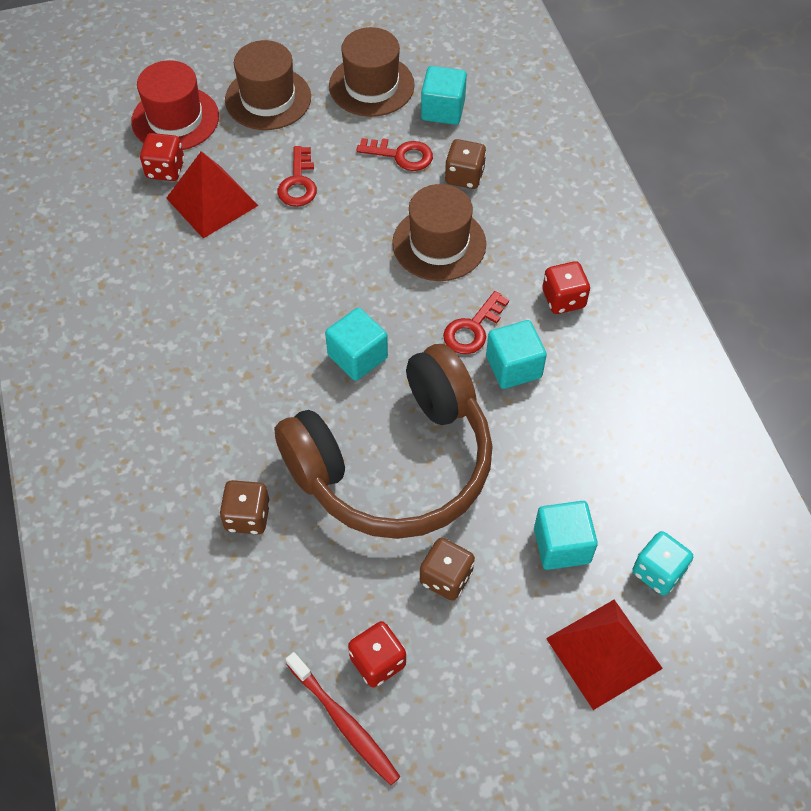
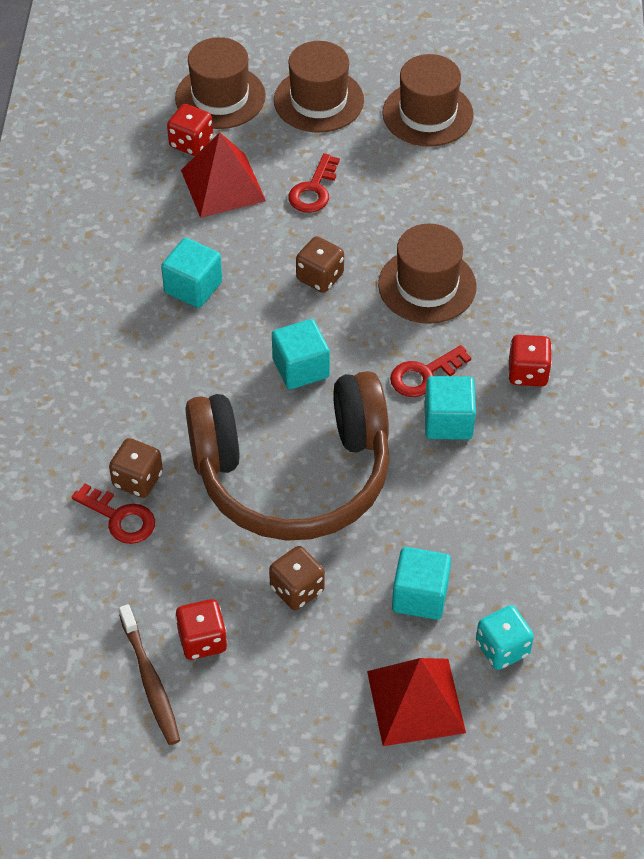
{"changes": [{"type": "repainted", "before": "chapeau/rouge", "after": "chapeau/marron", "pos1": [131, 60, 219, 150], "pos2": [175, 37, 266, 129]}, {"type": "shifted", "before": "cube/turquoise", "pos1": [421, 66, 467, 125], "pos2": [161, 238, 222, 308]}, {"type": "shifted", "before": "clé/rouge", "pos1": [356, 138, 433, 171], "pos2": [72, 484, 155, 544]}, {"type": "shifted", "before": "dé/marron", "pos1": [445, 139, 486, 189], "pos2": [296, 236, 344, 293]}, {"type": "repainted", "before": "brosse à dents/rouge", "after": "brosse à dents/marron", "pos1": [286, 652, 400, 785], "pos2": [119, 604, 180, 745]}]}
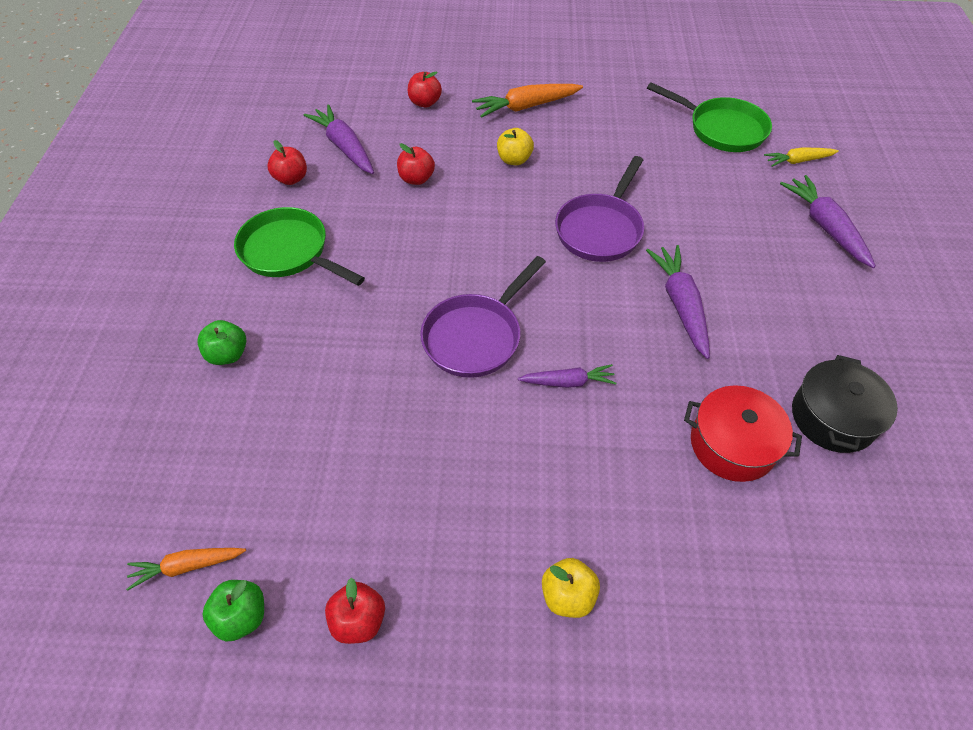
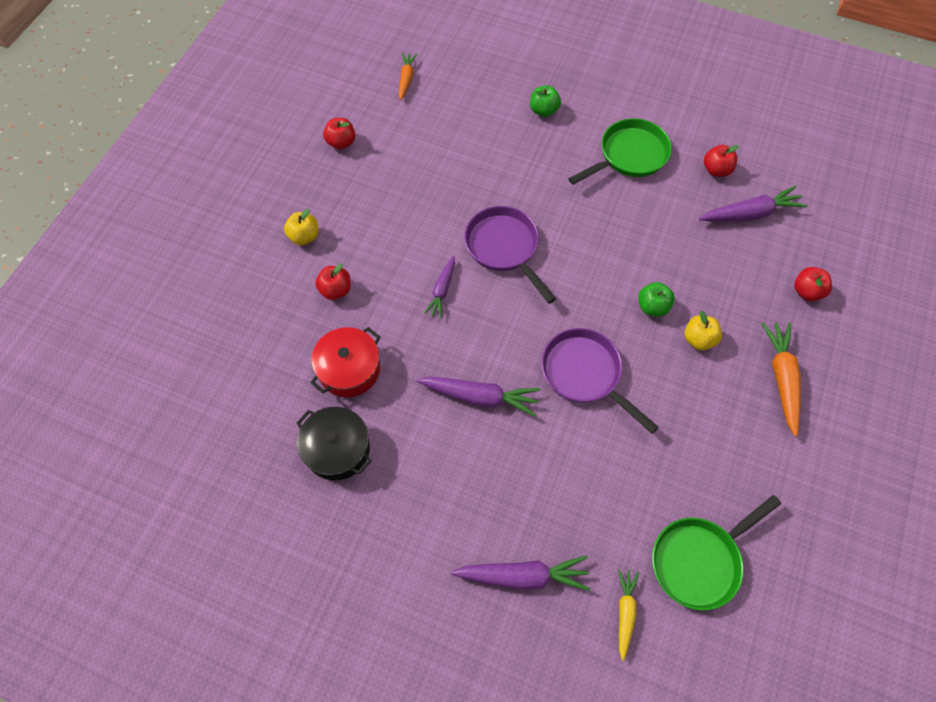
{"changes": [{"type": "shifted", "before": "pomme/rouge", "pos1": [397, 143, 435, 185], "pos2": [315, 264, 351, 300]}, {"type": "shifted", "before": "pomme/vert", "pos1": [203, 580, 264, 641], "pos2": [638, 282, 675, 317]}]}
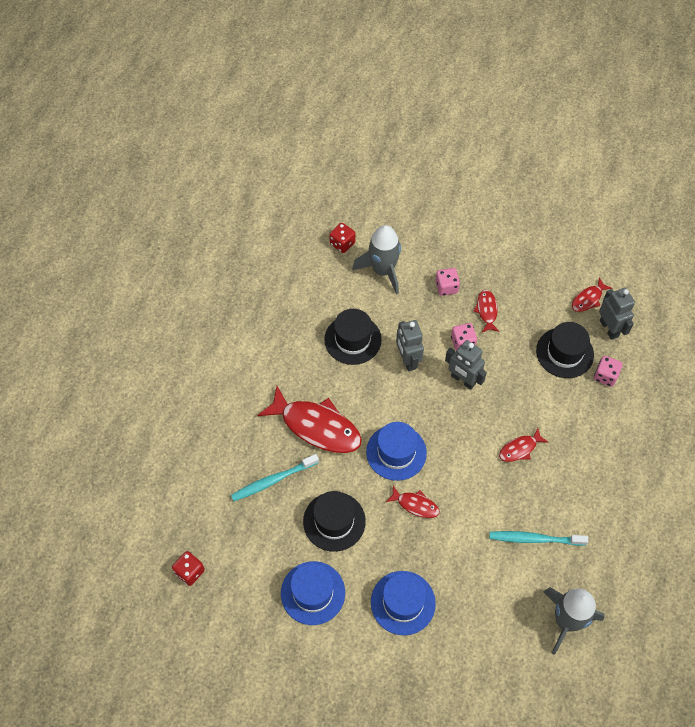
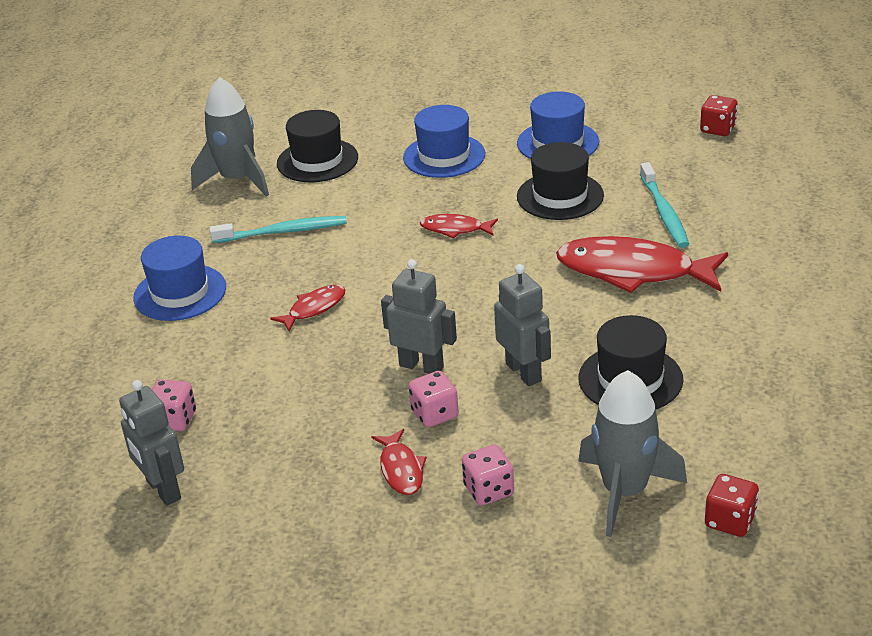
{"changes": [{"type": "gone", "before": "poisson/rouge", "pos1": [572, 277, 612, 312]}, {"type": "shifted", "before": "chapeau/noir", "pos1": [536, 322, 594, 378], "pos2": [277, 110, 358, 182]}, {"type": "shifted", "before": "chapeau/bleu", "pos1": [366, 422, 427, 481], "pos2": [133, 235, 226, 321]}, {"type": "rotated", "before": "brosse à dents/turquoise", "pos1": [231, 454, 319, 501], "pos2": [640, 162, 689, 248], "turn": 120}]}
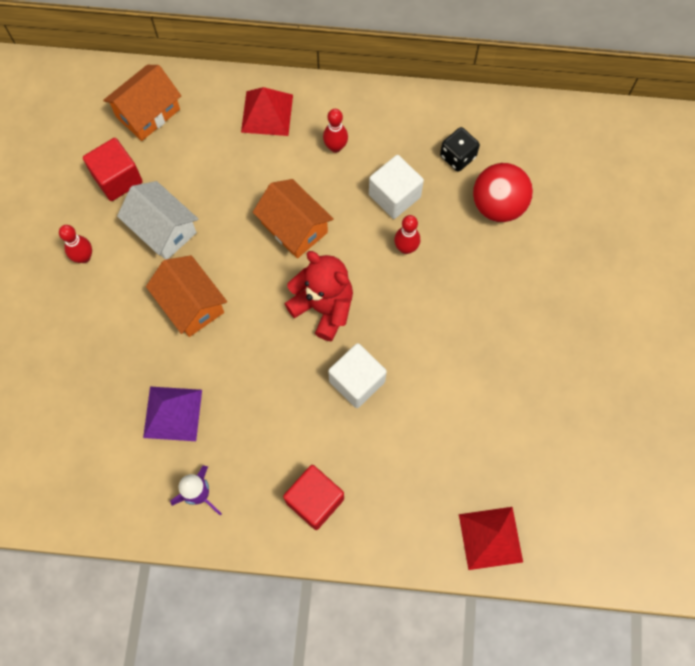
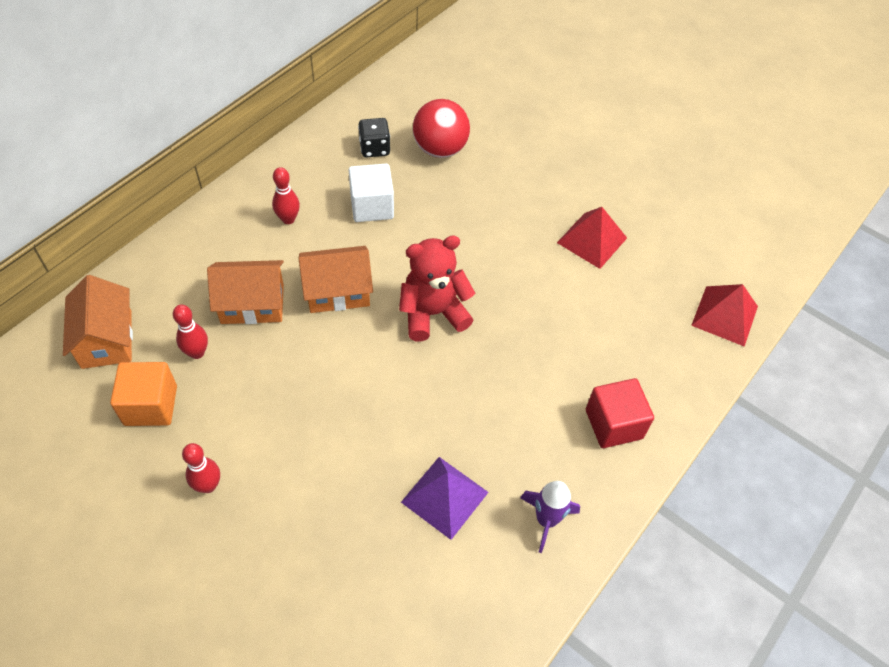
{"changes": [{"type": "shifted", "before": "pyramide/rouge", "pos1": [241, 87, 293, 136], "pos2": [557, 207, 627, 269]}, {"type": "repainted", "before": "cube/rouge", "after": "cube/orange", "pos1": [83, 138, 143, 201], "pos2": [110, 362, 177, 426]}, {"type": "gone", "before": "maison/blanc", "pos1": [117, 181, 198, 260]}, {"type": "shifted", "before": "quille/rouge", "pos1": [394, 215, 420, 254], "pos2": [173, 305, 208, 359]}, {"type": "shifted", "before": "maison/orange", "pos1": [146, 255, 227, 337], "pos2": [207, 260, 284, 324]}, {"type": "gone", "before": "cube/blanc", "pos1": [328, 343, 387, 408]}]}
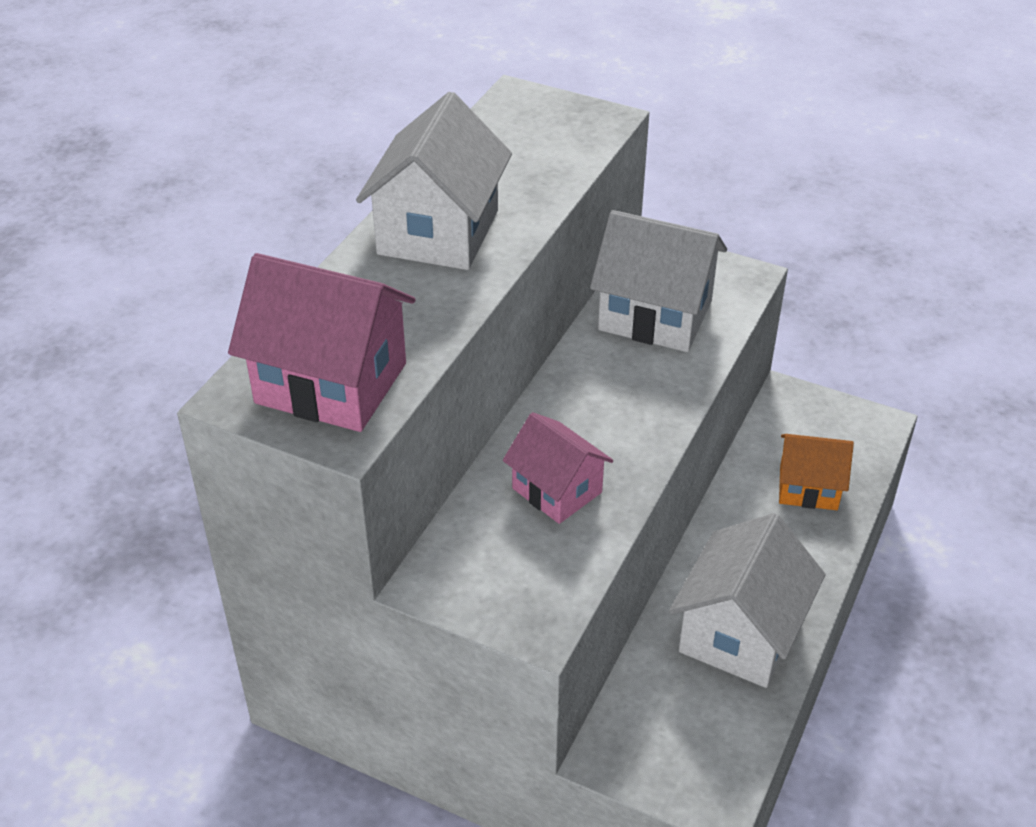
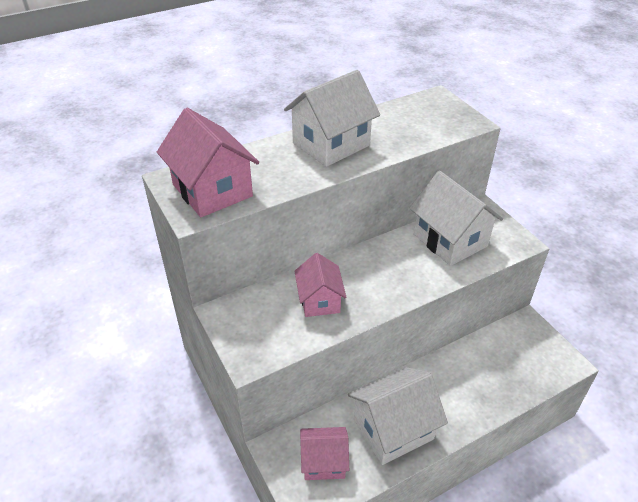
{"changes": [{"type": "gone", "before": "maison/orange", "pos1": [779, 434, 854, 510]}, {"type": "new", "after": "maison/rose", "pos2": [300, 427, 349, 480]}]}
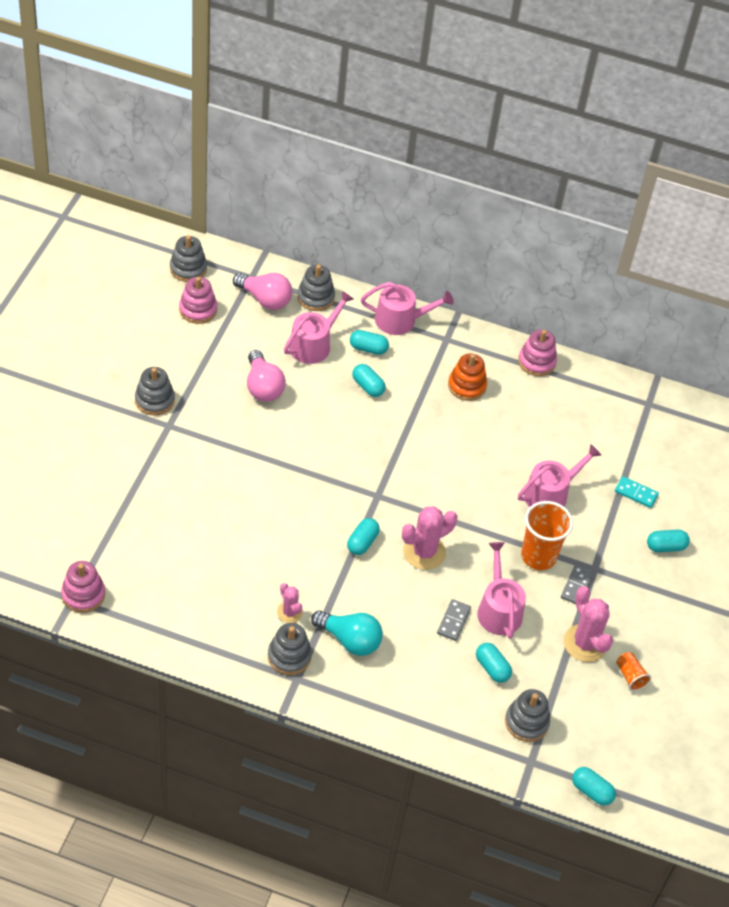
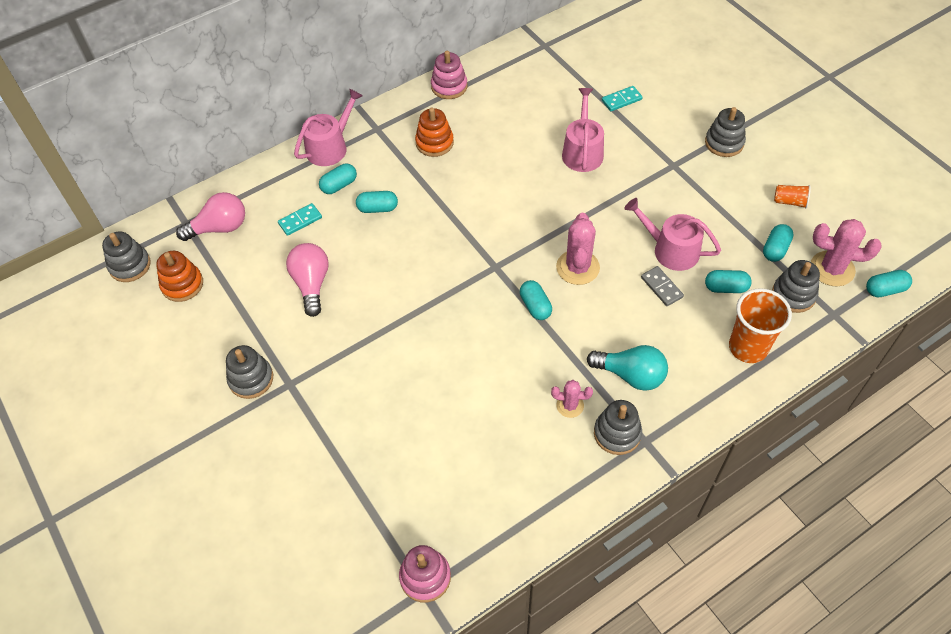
{"changes": [{"type": "shifted", "before": "jouet à empiler/gris", "pos1": [297, 264, 335, 311], "pos2": [705, 107, 746, 157]}, {"type": "repainted", "before": "jouet à empiler/rose", "after": "jouet à empiler/orange", "pos1": [179, 277, 217, 324], "pos2": [156, 251, 203, 302]}, {"type": "swapped", "before": "arrosoir/rose", "after": "domino/turquoise", "pos1": [284, 291, 354, 364], "pos2": [278, 203, 322, 236]}, {"type": "rotated", "before": "ampoule/rose", "pos1": [247, 350, 286, 402], "pos2": [286, 243, 329, 317], "turn": -120}, {"type": "shifted", "before": "gobelet/orange", "pos1": [521, 501, 573, 570], "pos2": [729, 288, 792, 363]}, {"type": "shifted", "before": "gélule/turquoise", "pos1": [647, 530, 690, 552], "pos2": [763, 224, 794, 262]}, {"type": "gone", "before": "domino/gris", "pos1": [561, 565, 594, 604]}, {"type": "shifted", "before": "cactus/rose", "pos1": [564, 586, 613, 662], "pos2": [811, 219, 881, 287]}, {"type": "rotated", "before": "ampoule/turquoise", "pos1": [311, 610, 383, 656], "pos2": [587, 345, 668, 391], "turn": 45}]}
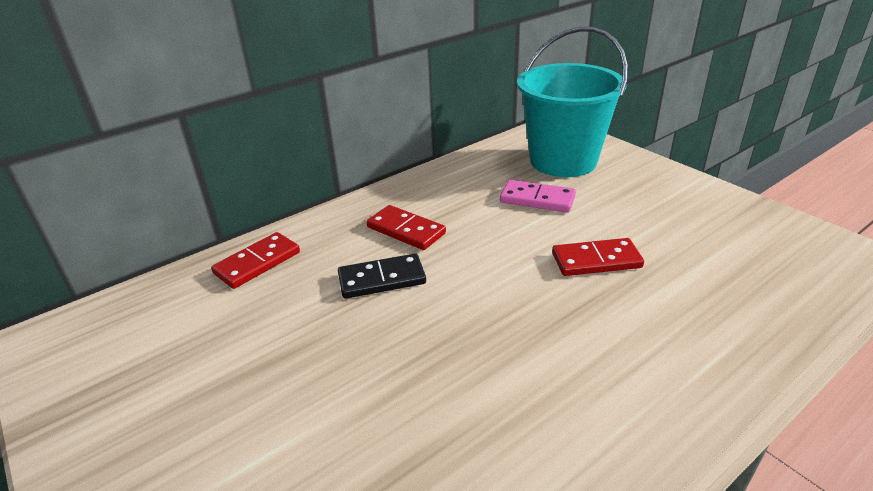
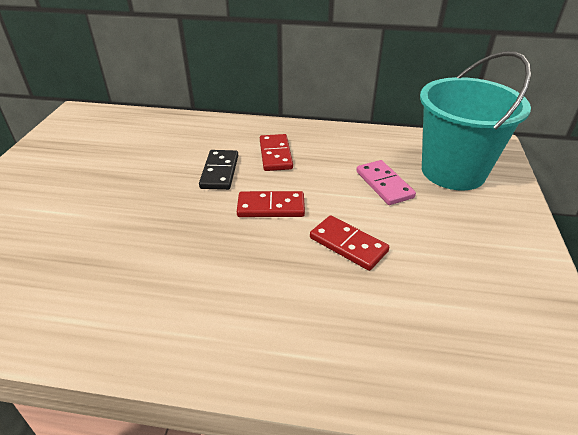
{"changes": [{"type": "shifted", "before": "domino/rouge", "pos1": [211, 232, 300, 289], "pos2": [237, 191, 305, 217]}, {"type": "rotated", "before": "domino/noir", "pos1": [338, 254, 426, 299], "pos2": [199, 150, 238, 190], "turn": 60}]}
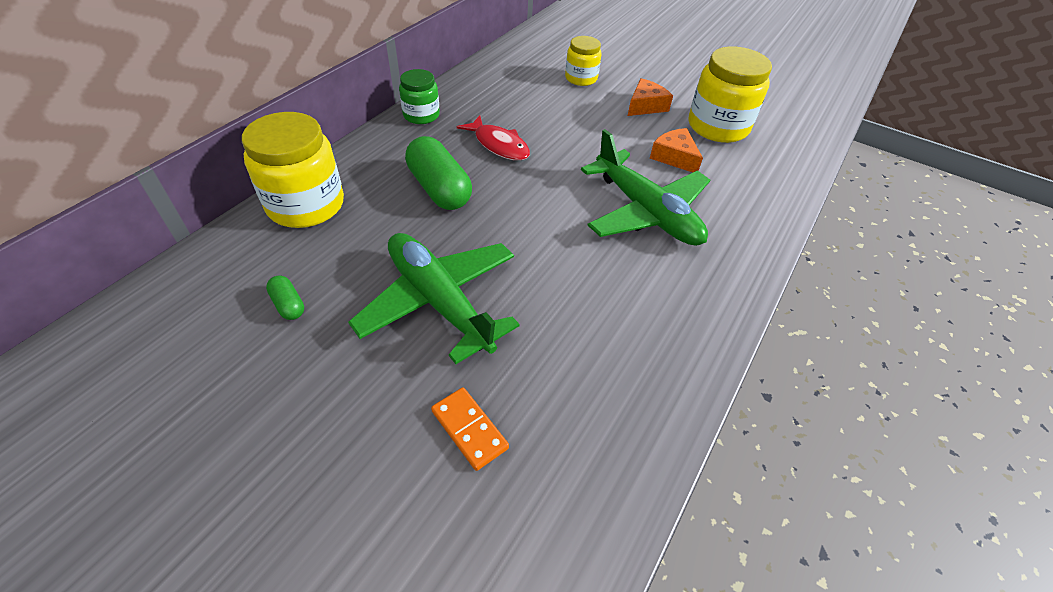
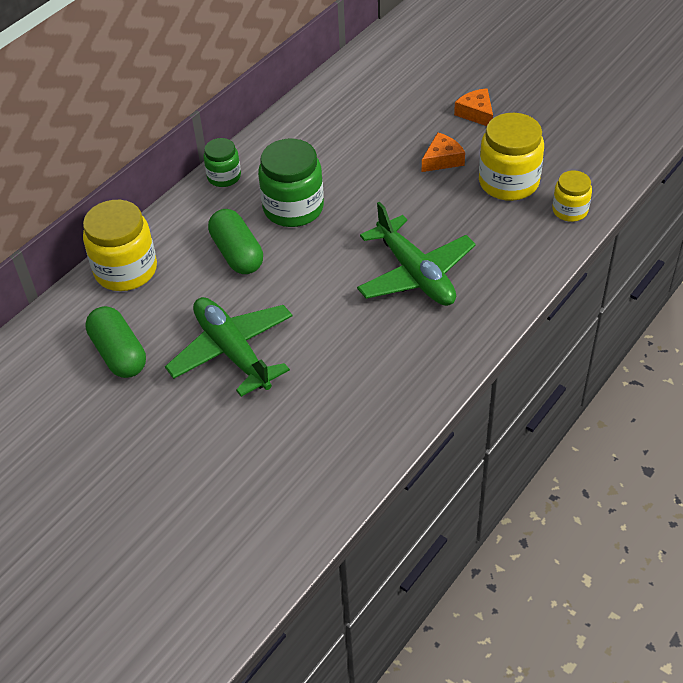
{"changes": [{"type": "shifted", "before": "bocal/jaune", "pos1": [565, 36, 602, 86], "pos2": [552, 170, 592, 222]}, {"type": "swapped", "before": "poisson/rouge", "after": "bocal/vert", "pos1": [457, 115, 530, 161], "pos2": [258, 139, 324, 227]}, {"type": "shifted", "before": "fromage/orange", "pos1": [650, 128, 703, 172], "pos2": [454, 88, 493, 126]}, {"type": "scaled", "before": "gélule/vert", "pos1": [266, 275, 304, 320], "pos2": [85, 306, 146, 378], "scale": 2.12}, {"type": "gone", "before": "domino/orange", "pos1": [431, 387, 509, 471]}]}
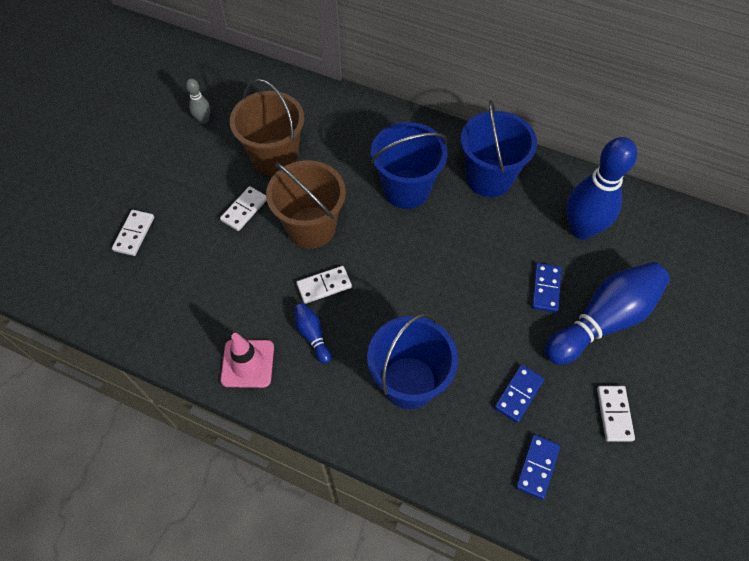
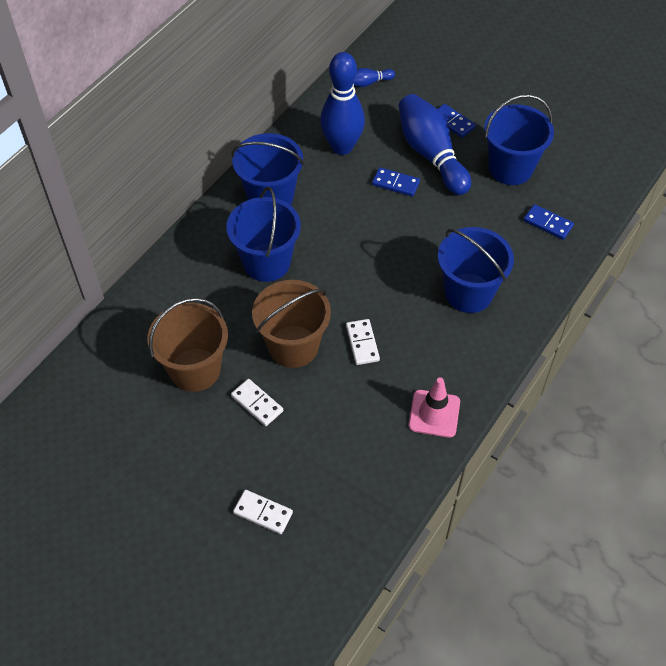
{"changes": [{"type": "gone", "before": "quille/gris", "pos1": [186, 78, 211, 124]}, {"type": "shifted", "before": "quille/bleu", "pos1": [294, 303, 331, 364], "pos2": [353, 68, 395, 87]}, {"type": "shifted", "before": "domino/bleu", "pos1": [494, 365, 544, 423], "pos2": [438, 104, 476, 138]}, {"type": "swapped", "before": "domino/blanc", "after": "seau/bleu", "pos1": [597, 386, 635, 441], "pos2": [484, 94, 554, 185]}]}
